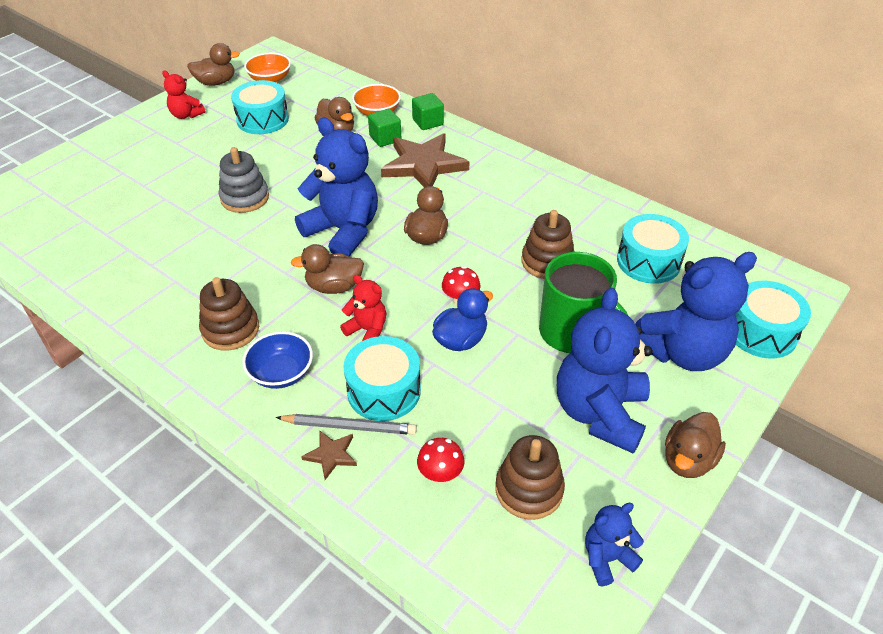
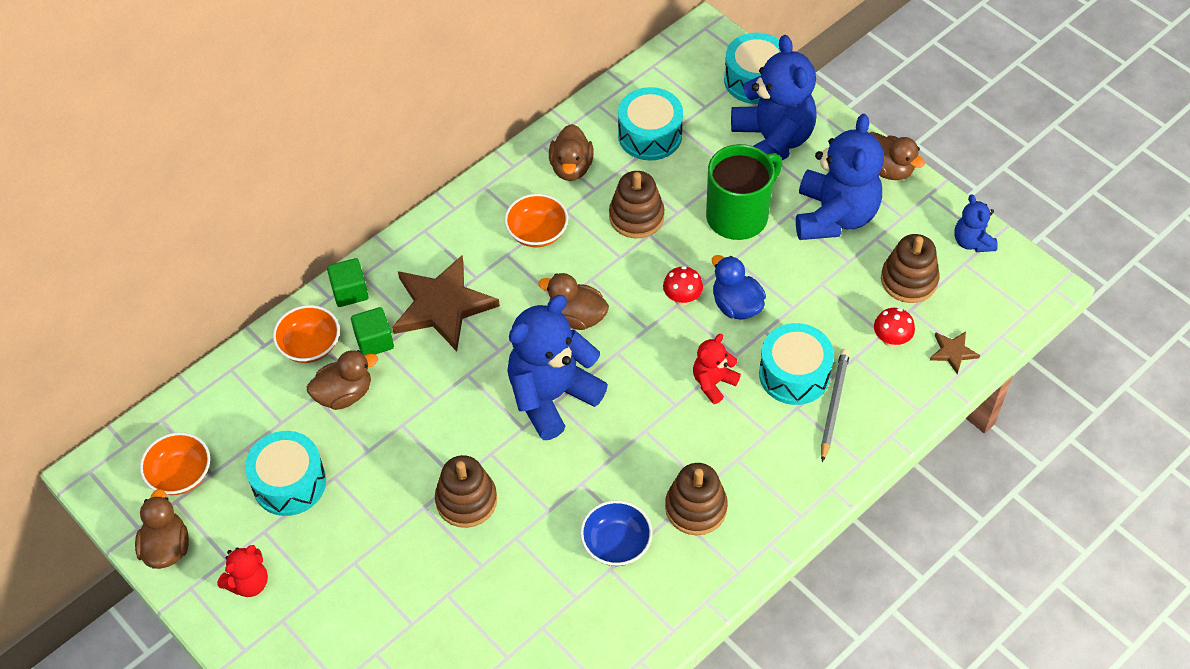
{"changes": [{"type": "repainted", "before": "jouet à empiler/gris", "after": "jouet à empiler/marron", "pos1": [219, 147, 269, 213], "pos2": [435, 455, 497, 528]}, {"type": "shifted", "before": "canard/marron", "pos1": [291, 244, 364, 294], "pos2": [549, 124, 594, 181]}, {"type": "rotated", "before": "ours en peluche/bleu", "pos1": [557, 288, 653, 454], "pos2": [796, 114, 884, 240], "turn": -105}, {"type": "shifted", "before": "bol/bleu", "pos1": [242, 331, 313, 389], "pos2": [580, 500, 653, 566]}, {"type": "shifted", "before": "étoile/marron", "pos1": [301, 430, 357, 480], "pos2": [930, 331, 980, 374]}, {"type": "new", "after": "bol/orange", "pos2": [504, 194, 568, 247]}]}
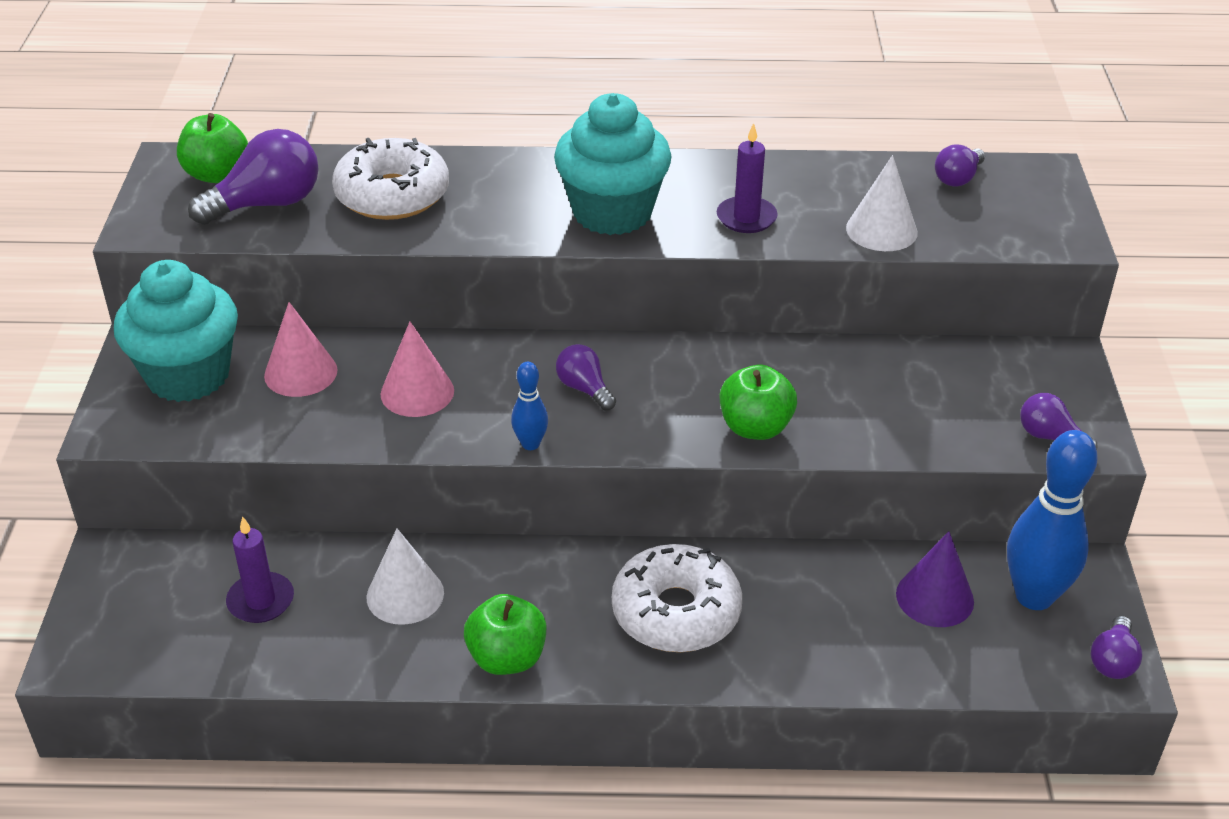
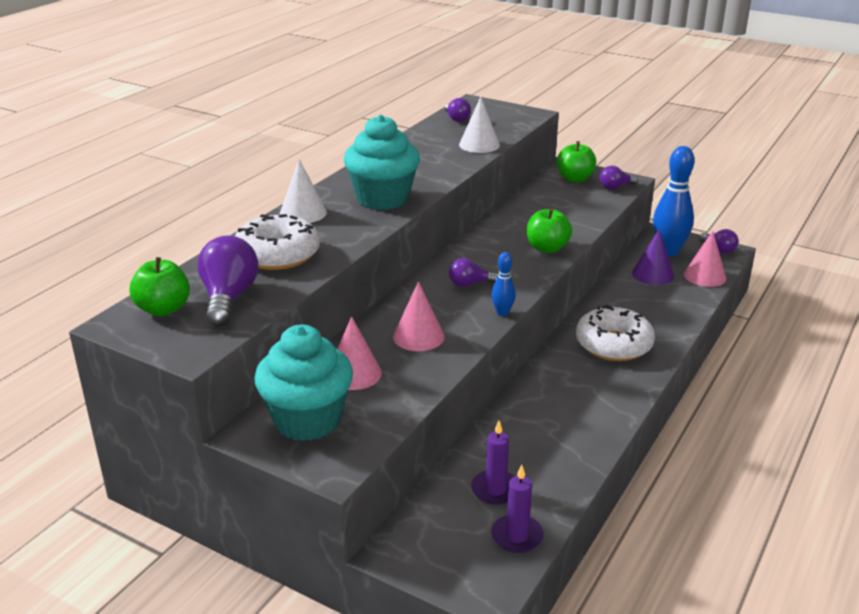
{"changes": [{"type": "shifted", "before": "bougie/violet", "pos1": [717, 123, 778, 233], "pos2": [491, 465, 544, 553]}, {"type": "shifted", "before": "cône/blanc", "pos1": [366, 529, 444, 625], "pos2": [280, 159, 327, 223]}, {"type": "shifted", "before": "pomme/vert", "pos1": [464, 594, 547, 675], "pos2": [556, 141, 596, 182]}, {"type": "new", "after": "cône/rose", "pos2": [684, 231, 726, 287]}]}
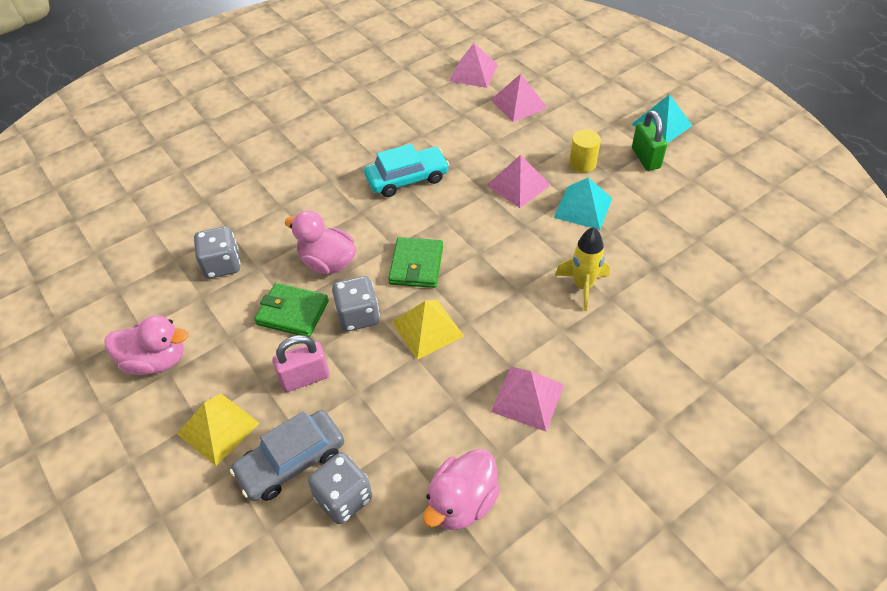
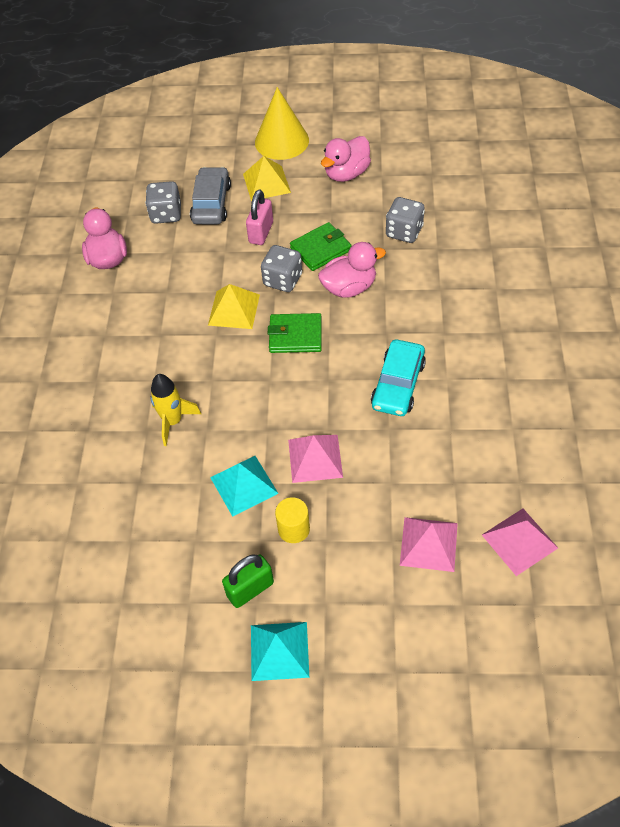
{"changes": [{"type": "rotated", "before": "cadenas/vert", "pos1": [632, 110, 667, 171], "pos2": [222, 554, 274, 608], "turn": -60}, {"type": "rotated", "before": "portefeuille/vert", "pos1": [388, 237, 443, 288], "pos2": [268, 313, 322, 353], "turn": -45}, {"type": "gone", "before": "pyramide/rose", "pos1": [491, 367, 564, 432]}, {"type": "new", "after": "cône/jaune", "pos2": [255, 87, 309, 160]}]}
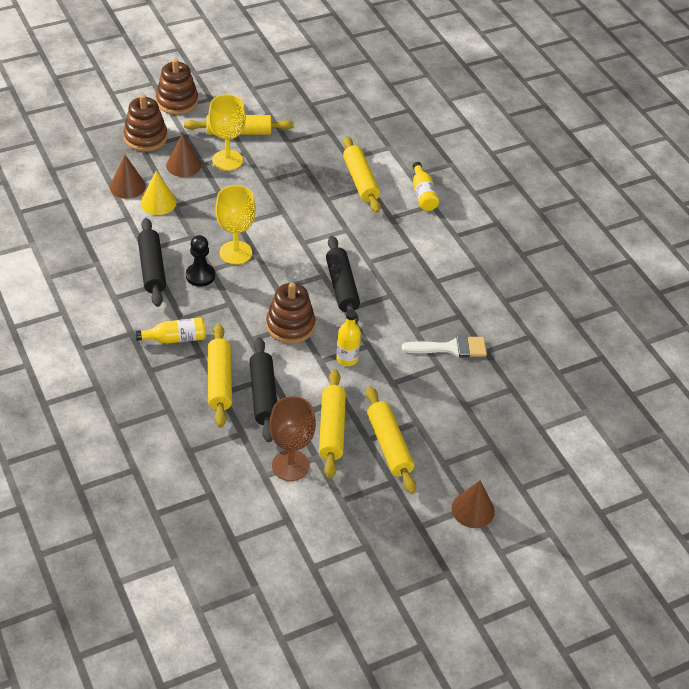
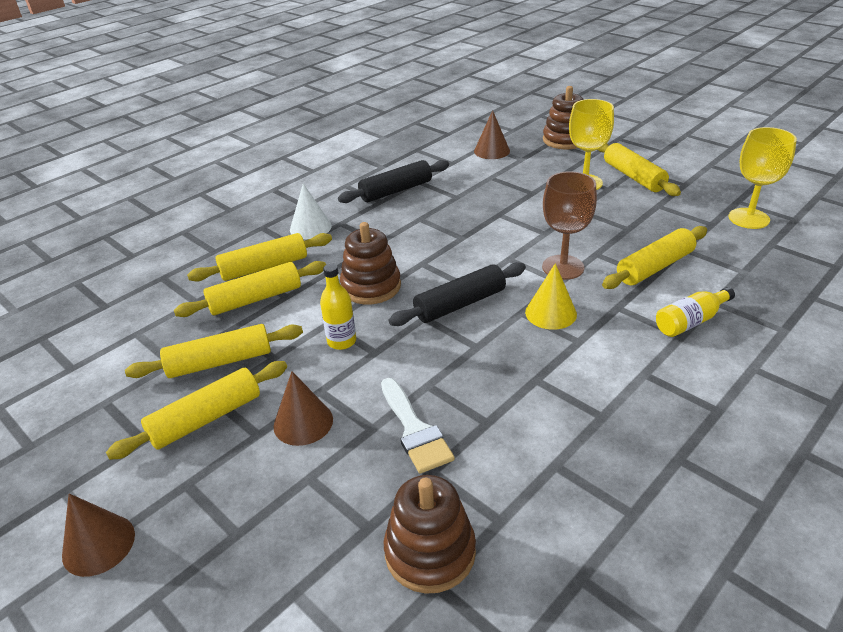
{"changes": [{"type": "shifted", "before": "jouet à empiler/marron", "pos1": [156, 59, 198, 115], "pos2": [384, 475, 476, 594]}, {"type": "shifted", "before": "cône/marron", "pos1": [166, 133, 201, 177], "pos2": [273, 371, 333, 446]}, {"type": "shifted", "before": "cône/jaune", "pos1": [140, 170, 176, 215], "pos2": [525, 263, 577, 330]}, {"type": "shifted", "before": "verre à pied/jaune", "pos1": [215, 185, 256, 265], "pos2": [729, 127, 797, 229]}, {"type": "gone", "before": "pion/noir", "pos1": [186, 235, 215, 287]}, {"type": "swapped", "before": "bouteille/jaune", "after": "cône/blanc", "pos1": [135, 318, 206, 344], "pos2": [290, 183, 332, 239]}, {"type": "repainted", "before": "rouleau à pâtisserie/noir", "after": "rouleau à pâtisserie/jaune", "pos1": [249, 337, 277, 442], "pos2": [174, 261, 326, 317]}, {"type": "shifted", "before": "verre à pied/marron", "pos1": [269, 396, 316, 481], "pos2": [542, 171, 597, 280]}]}
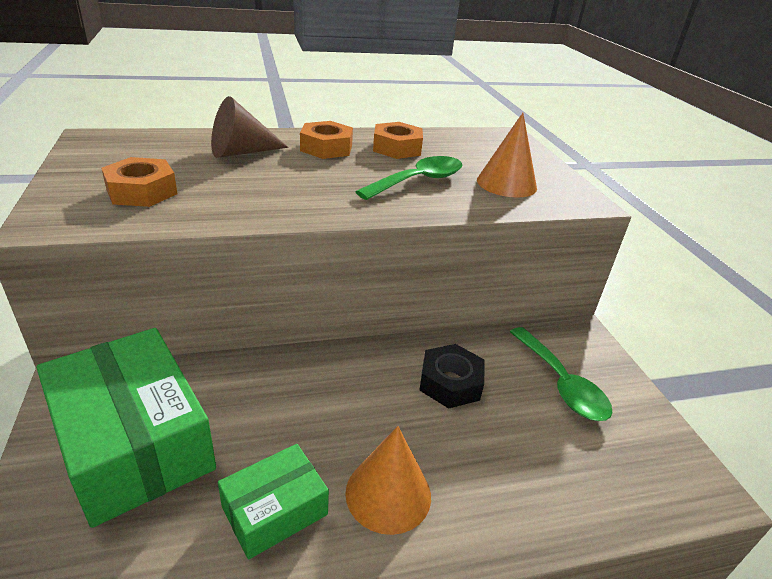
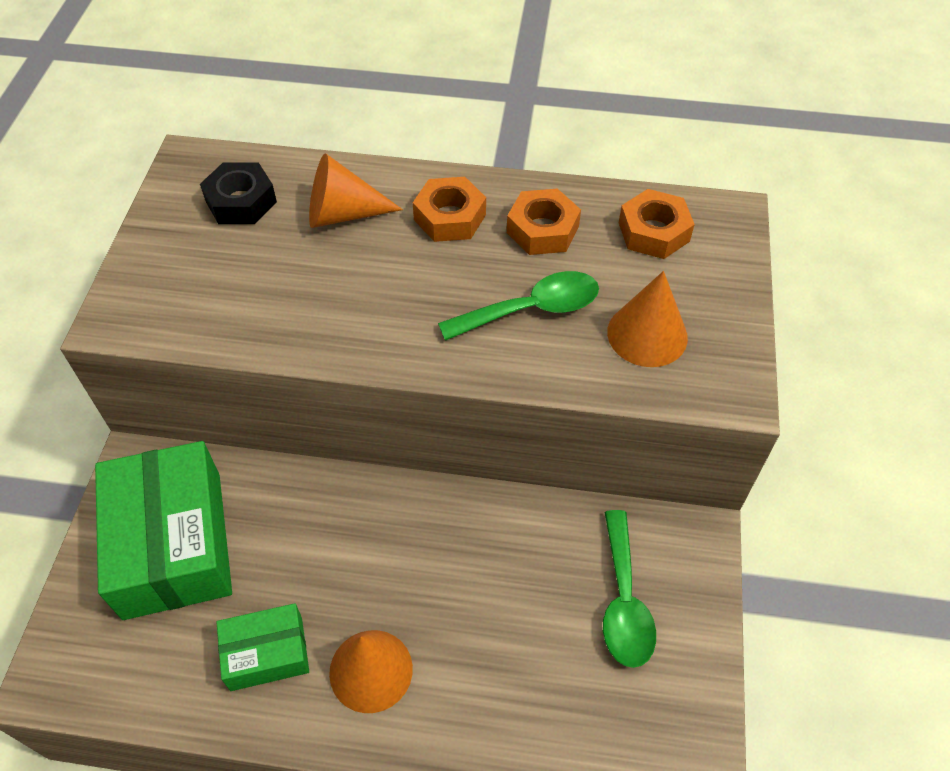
{"changes": [{"type": "repainted", "before": "cône/marron", "after": "cône/orange", "pos1": [211, 96, 288, 158], "pos2": [309, 153, 403, 228]}, {"type": "shifted", "before": "écrou/orange", "pos1": [101, 157, 177, 207], "pos2": [619, 189, 695, 259]}, {"type": "shifted", "before": "écrou/noir", "pos1": [419, 344, 484, 409], "pos2": [200, 162, 277, 224]}]}
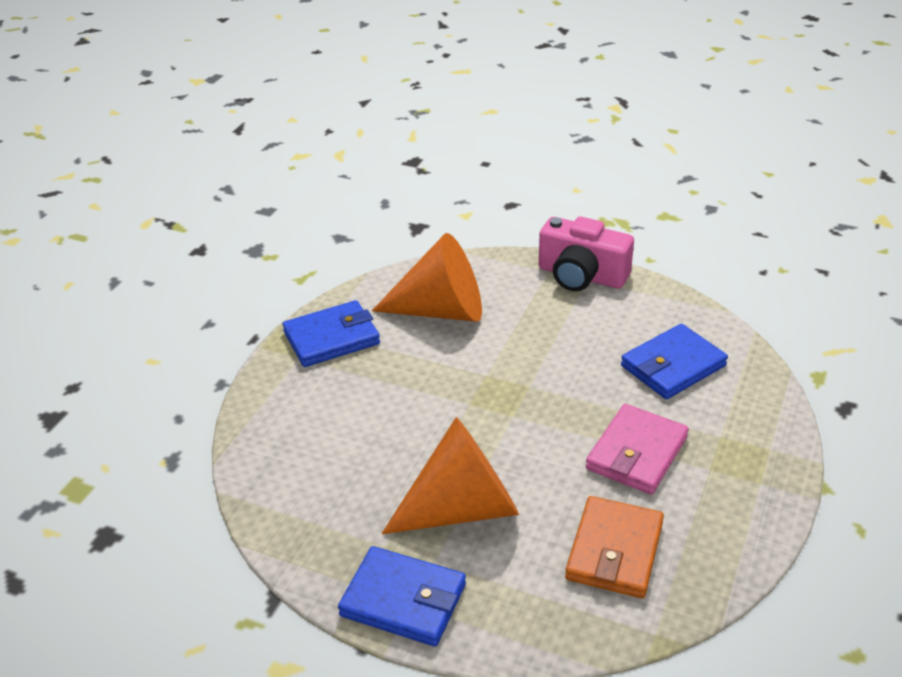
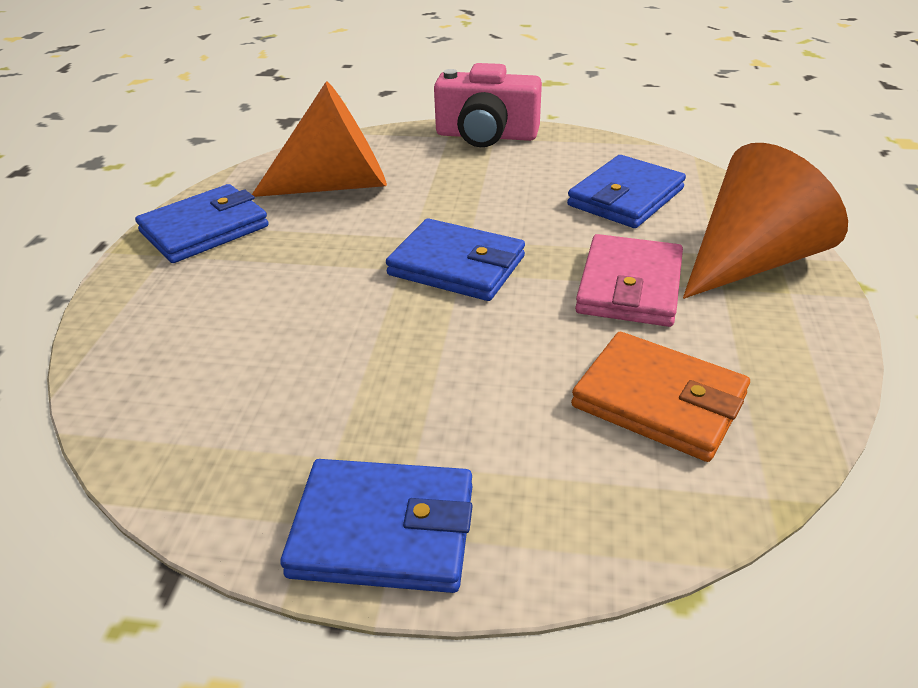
{"changes": [{"type": "shifted", "before": "cône/orange", "pos1": [382, 417, 519, 534], "pos2": [683, 143, 848, 299]}, {"type": "rotated", "before": "portefeuille/orange", "pos1": [565, 496, 664, 598], "pos2": [571, 332, 750, 462], "turn": -60}, {"type": "new", "after": "portefeuille/bleu", "pos2": [386, 218, 525, 301]}]}
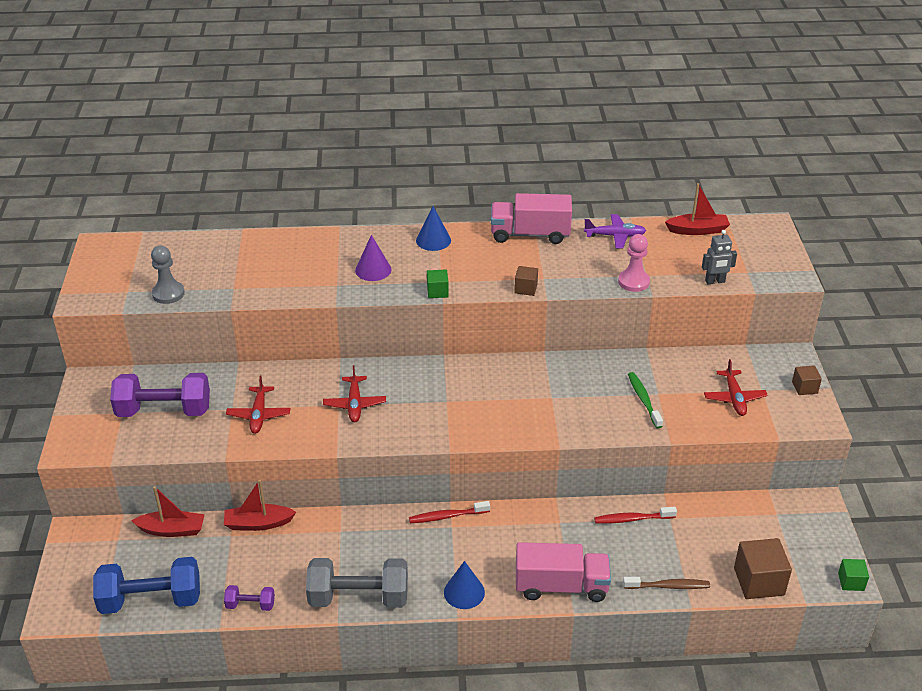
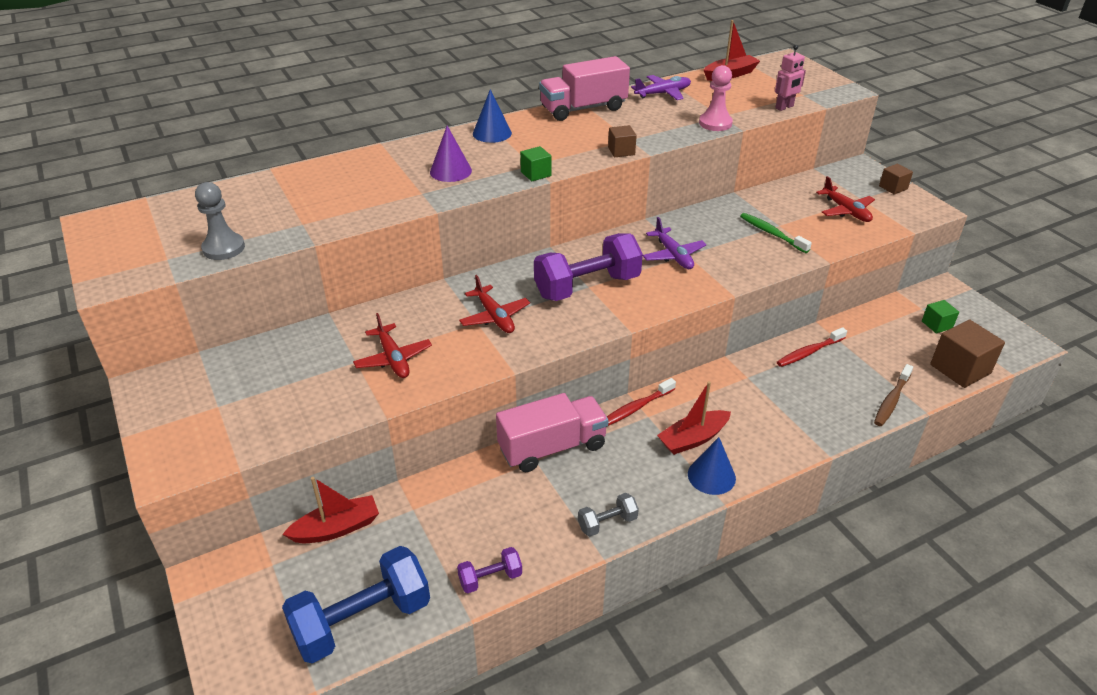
{"changes": [{"type": "repainted", "before": "robot/gris", "after": "robot/rose", "pos1": [702, 230, 737, 284], "pos2": [775, 45, 806, 111]}, {"type": "shifted", "before": "haltère/violet", "pos1": [110, 373, 210, 417], "pos2": [534, 233, 643, 301]}, {"type": "shifted", "before": "bateau/rouge", "pos1": [224, 480, 296, 531], "pos2": [657, 381, 731, 455]}, {"type": "shifted", "before": "camion/rose", "pos1": [516, 542, 611, 602], "pos2": [496, 393, 609, 472]}, {"type": "scaled", "before": "haltère/gris", "pos1": [306, 558, 408, 608], "pos2": [578, 493, 639, 536], "scale": 0.48}, {"type": "shifted", "before": "cube/vert", "pos1": [838, 559, 869, 591], "pos2": [922, 300, 959, 333]}, {"type": "rotated", "before": "brosse à dents/marron", "pos1": [623, 577, 710, 589], "pos2": [874, 364, 913, 426], "turn": 150}, {"type": "new", "after": "avion/violet", "pos2": [643, 217, 707, 269]}]}
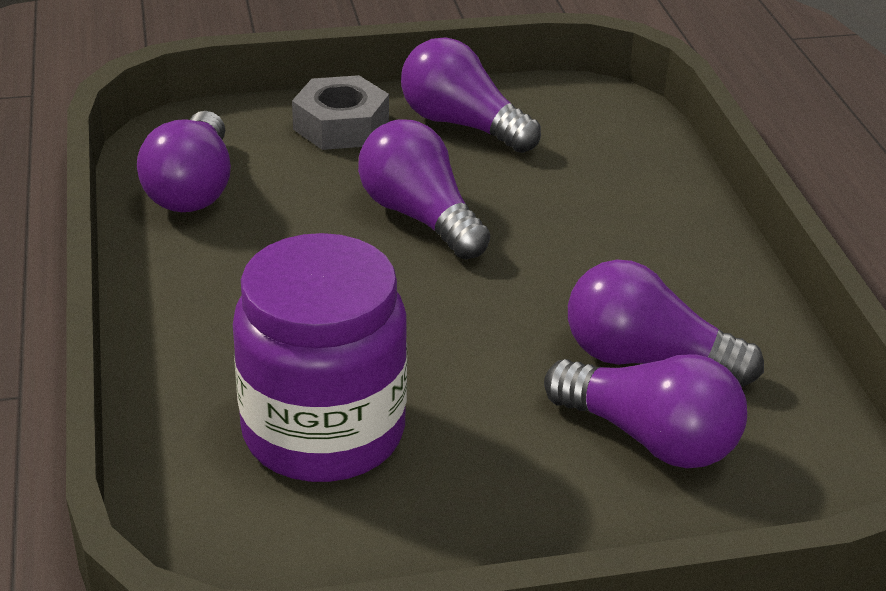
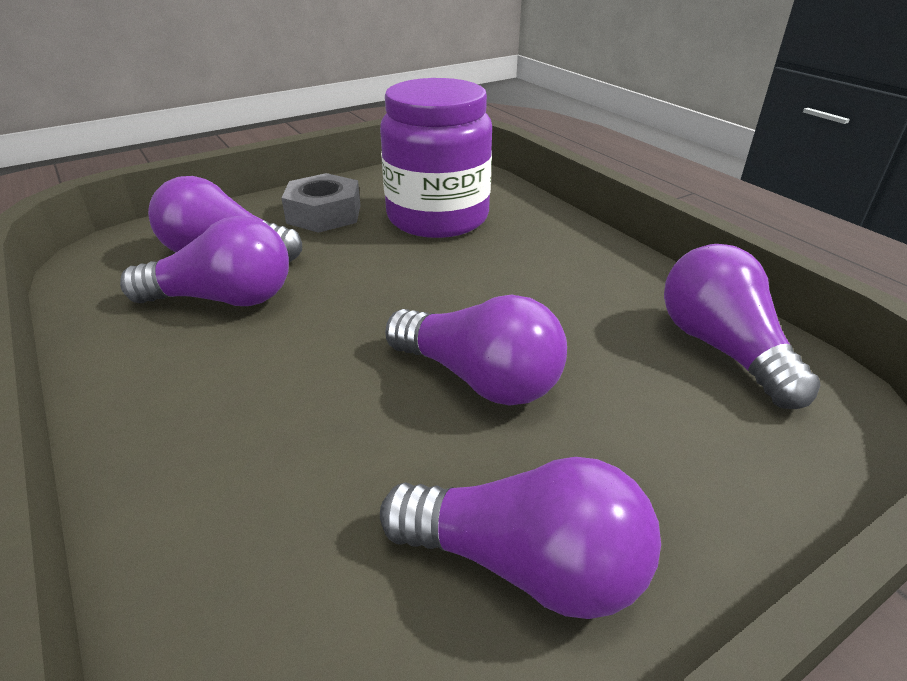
{"changes": [{"type": "shifted", "before": "écrou/gris", "pos1": [292, 75, 389, 150], "pos2": [281, 173, 361, 233]}]}
